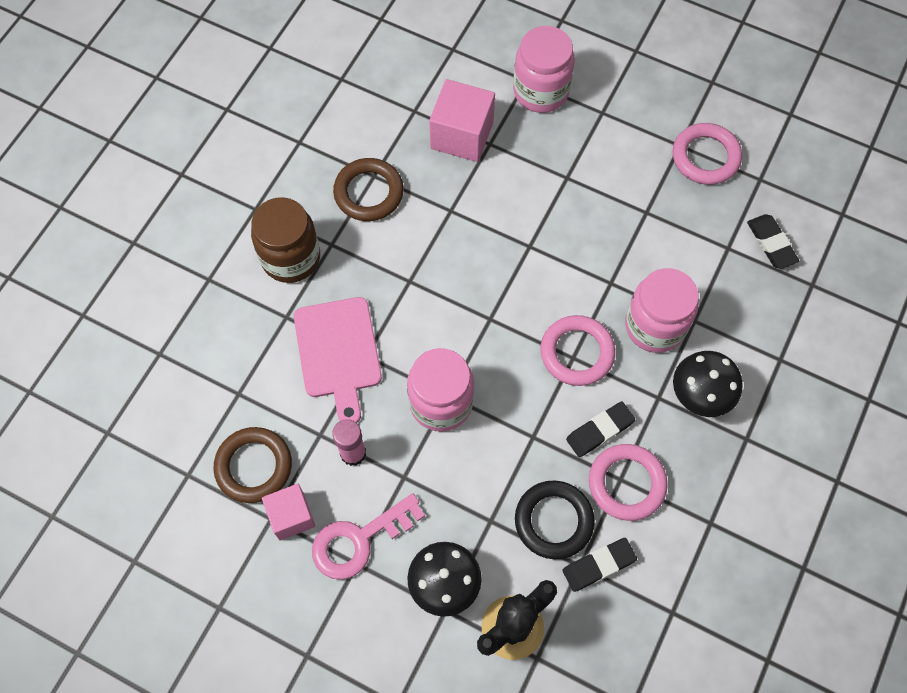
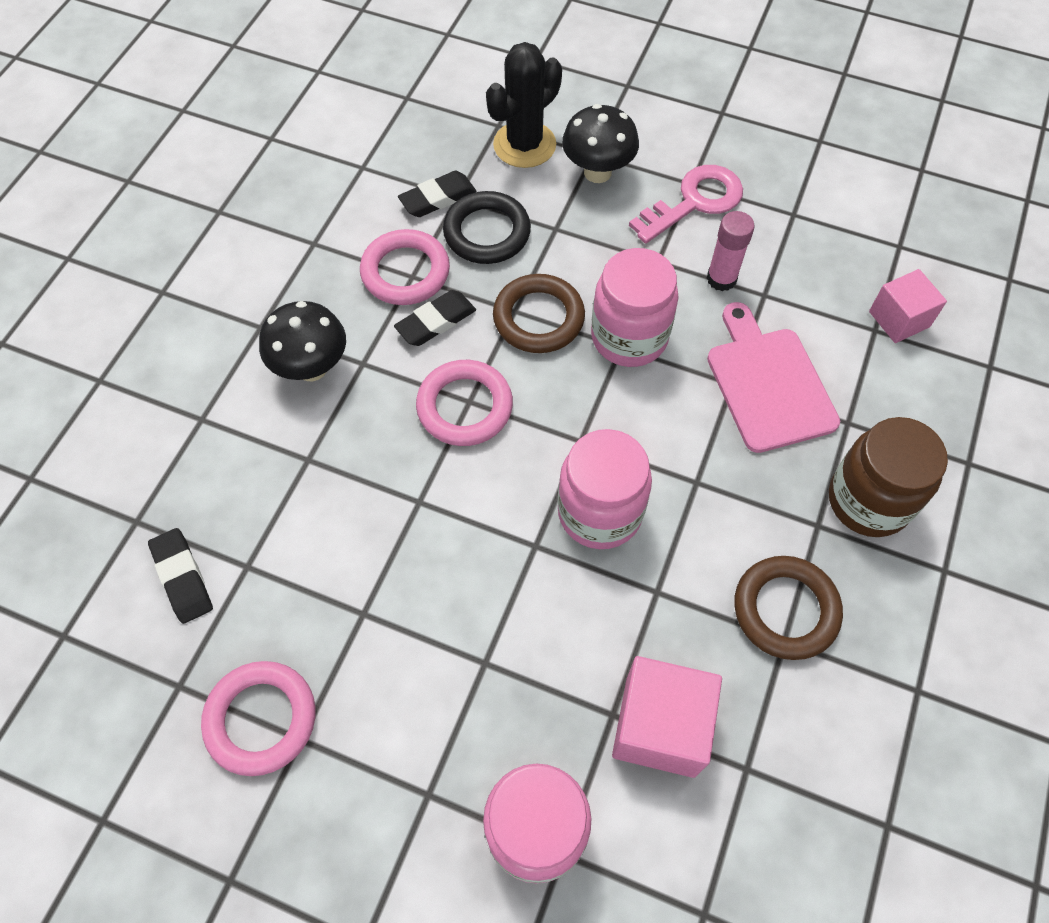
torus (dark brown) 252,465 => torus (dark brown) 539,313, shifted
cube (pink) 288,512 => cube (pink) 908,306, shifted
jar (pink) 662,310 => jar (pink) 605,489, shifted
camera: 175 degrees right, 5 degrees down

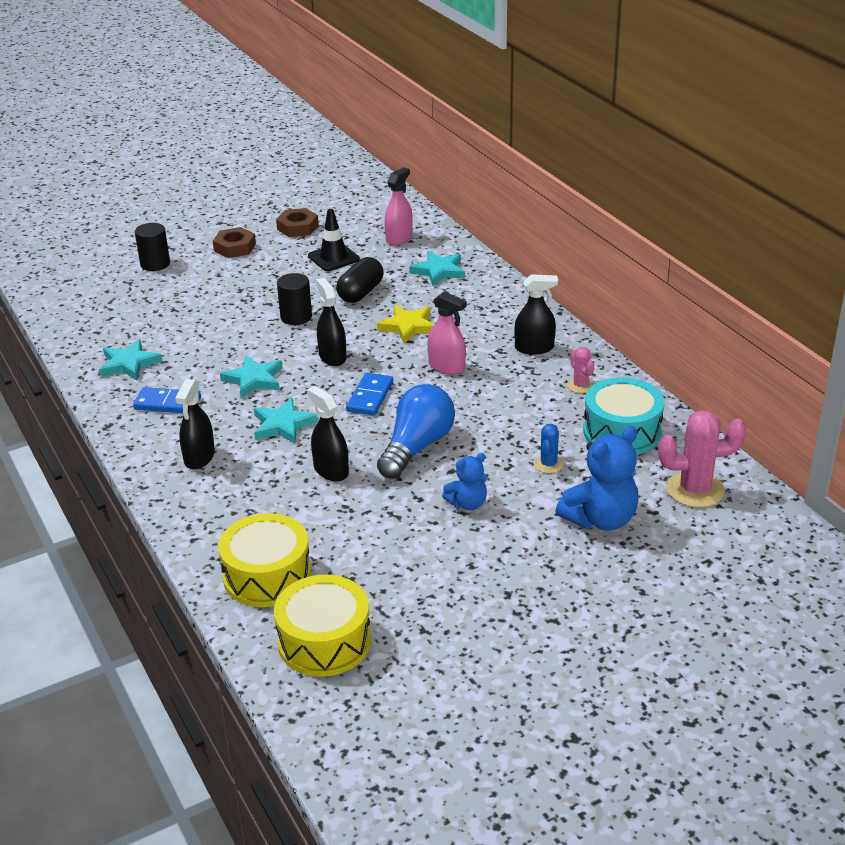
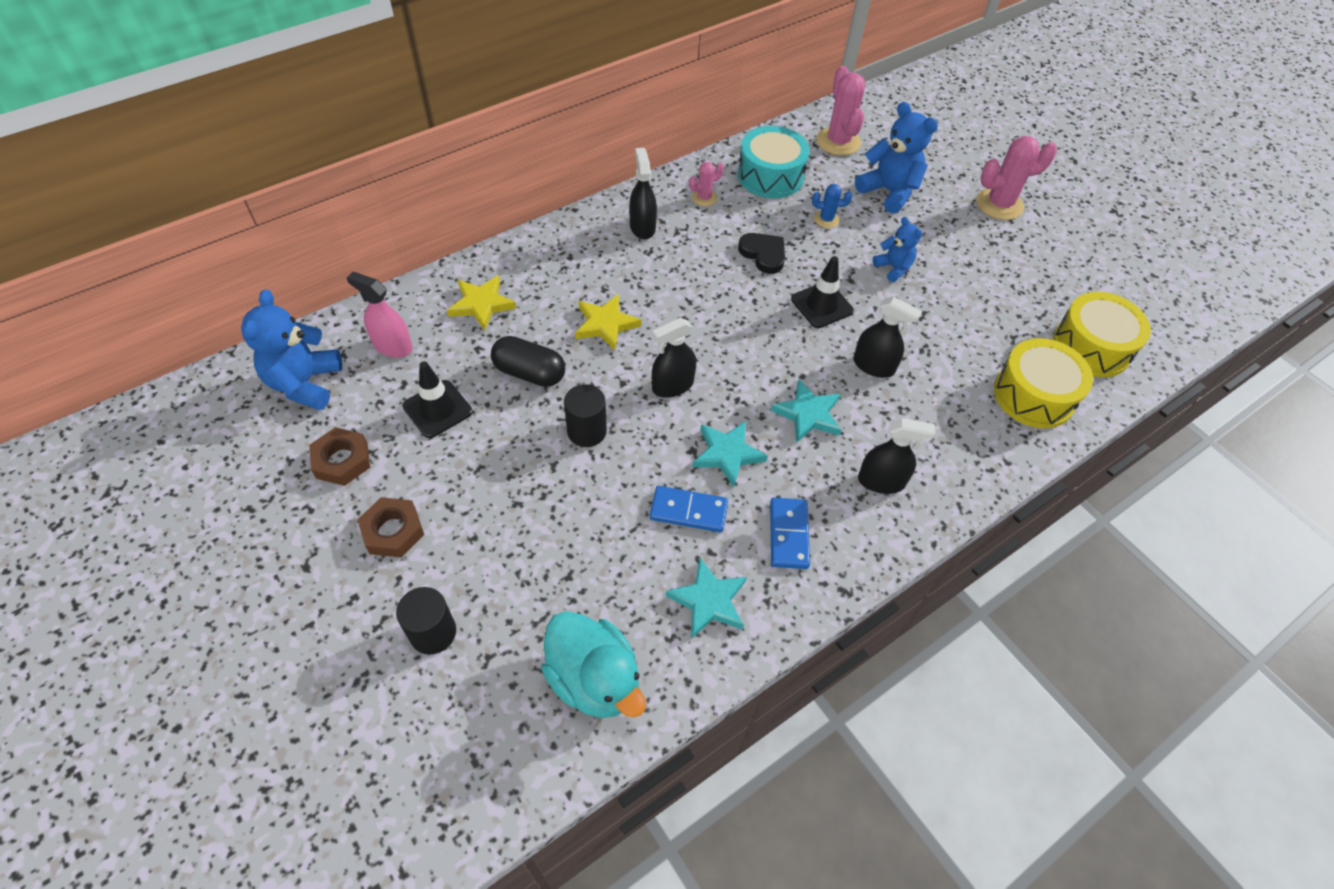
spray cleaner (pink) 447,333 => nothing
nothing => teddy bear (cobalt) 291,349
nothing => toy duck (teal) 593,664
nothing => heart shape (jet-black) 761,253
nothing => saguaro cactus (pink) 1017,178
domino (cobalt) 369,394 => domino (cobalt) 689,509, shifted
lightbulb (cobalt) 416,431 => traffic cone (jet-black) 822,292
star (teal) 437,268 => star (yellow) 481,303
spray cleaner (jet-black) 328,433 => spray cleaner (jet-black) 887,337, 105 degrees counterclockwise
camera: 100 degrees left, 20 degrees up

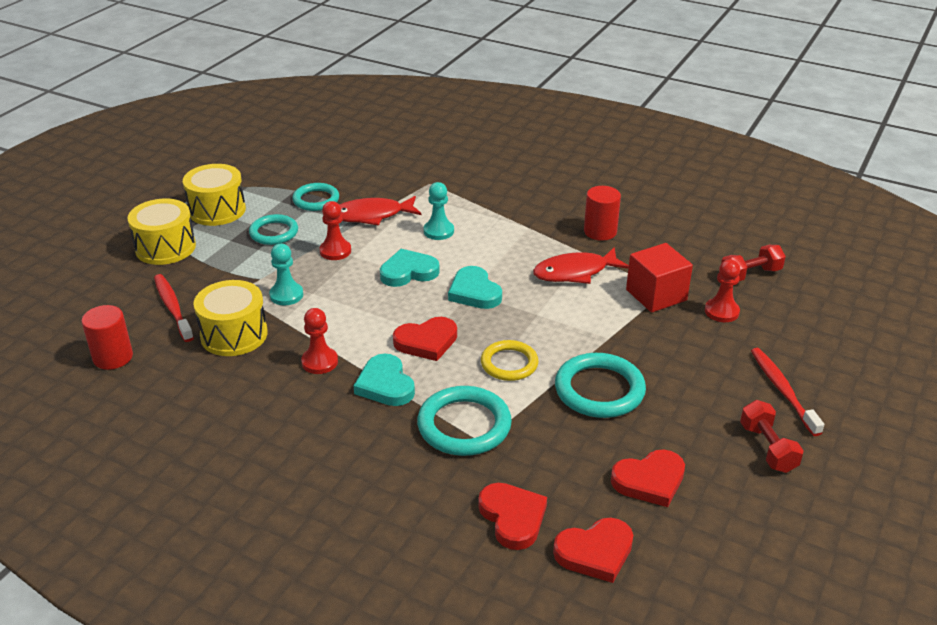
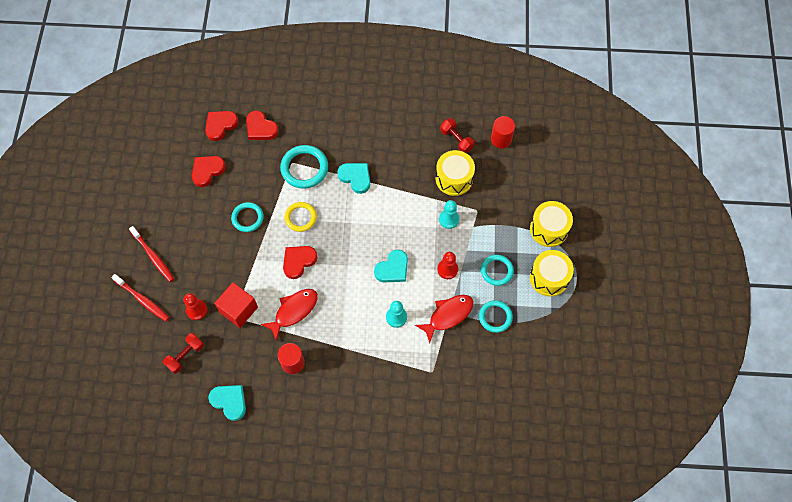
chess pawn (red) 319,341 => nothing
toothbrush (red) 174,308 => toothbrush (red) 140,298, shifted
heart shape (red) 425,339 => heart shape (red) 300,262, shifted
heart shape (teal) 475,287 => heart shape (teal) 227,403, shifted
hand weight (red) 772,436 => hand weight (red) 457,135, shifted
torus (teal) 600,385 => torus (teal) 247,217, x0.66
camera: 155 degrees right, 30 degrees up

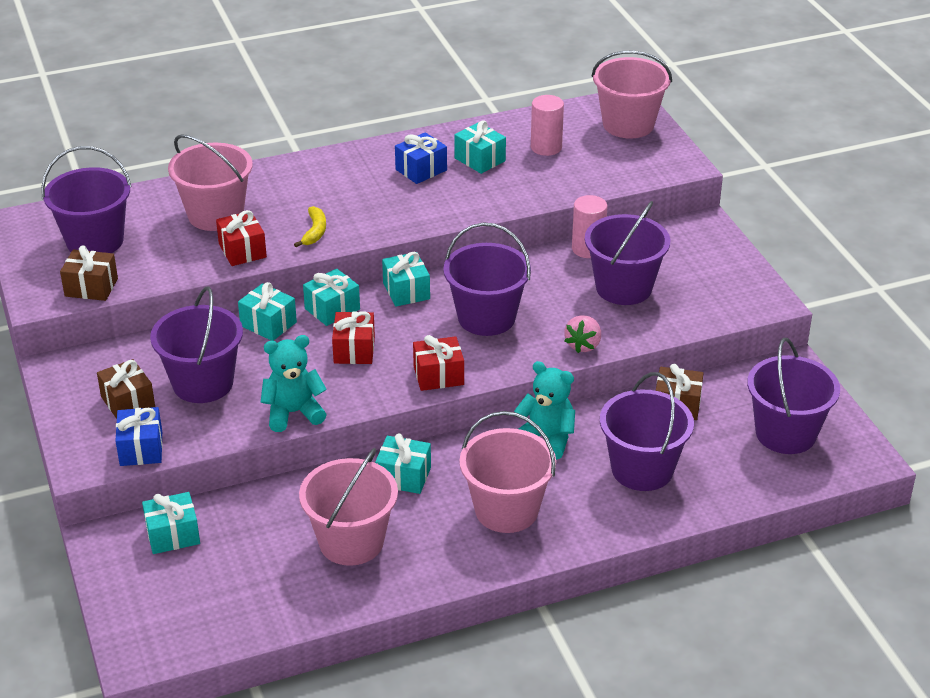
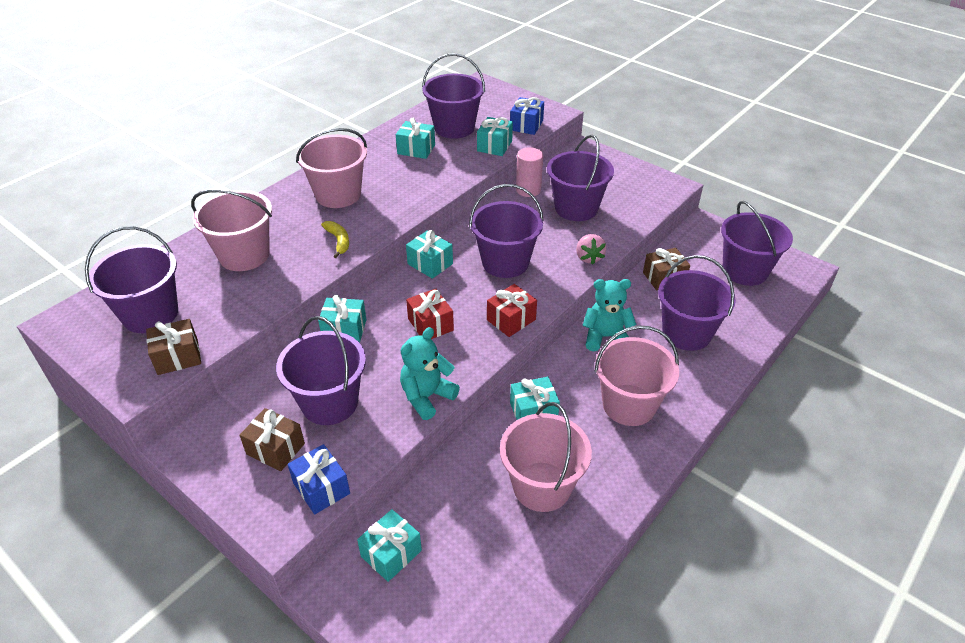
gift (red) 241,238 => nothing
gift (teal) 331,297 => gift (teal) 495,136, shifted
gift (cobalt) 421,158 => gift (cobalt) 527,116, shifted
bucket (pink) 632,94 => bucket (pink) 331,168, shifted
solid cylinder (pink) 547,125 => bucket (royal purple) 453,96
camera: 30 degrees left, 5 degrees up

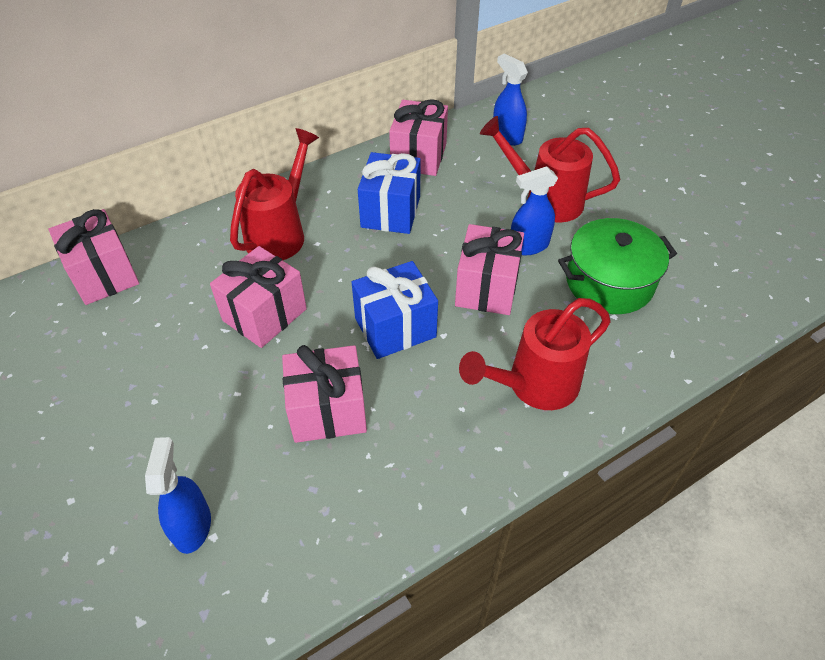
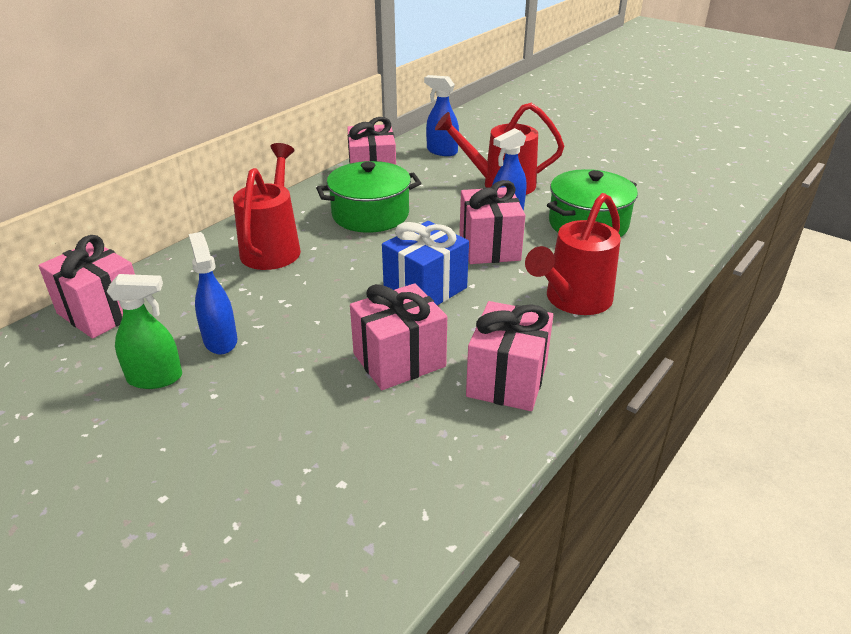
nothing => spray cleaner (green) 144,331
spray cleaner (cobalt) 178,495 => spray cleaner (cobalt) 213,293, shifted
gift (pink) 258,297 => gift (pink) 509,356, shifted
gift (cobalt) 389,193 => pot (green) 368,197
camera: 20 degrees left, 15 degrees down

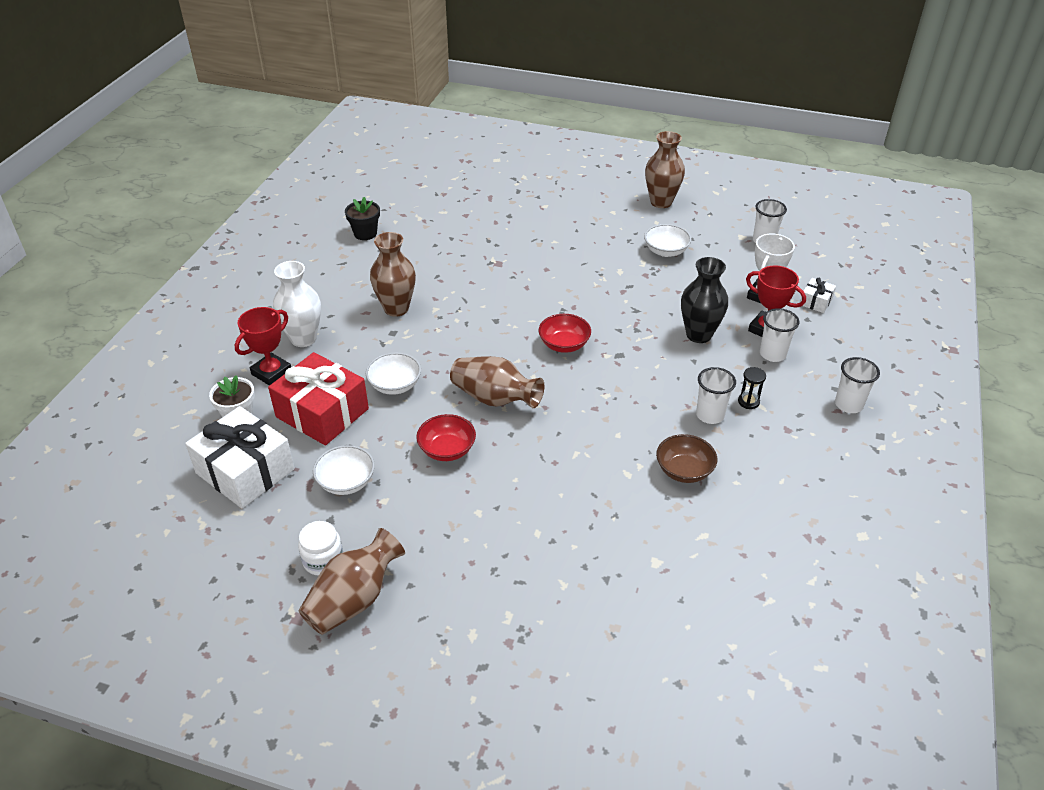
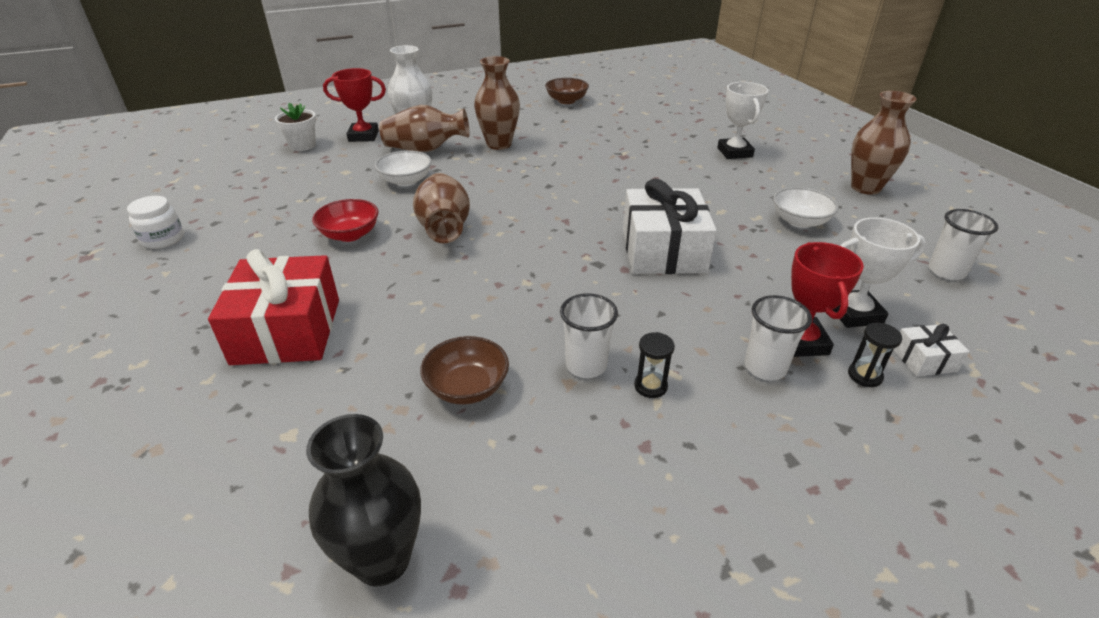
serving bowl (snow-white) 344,470 => nothing
serving bowl (red) 565,333 => nothing
beaker (snow-white) 857,385 => nothing
nothing => award cup (snow-white) 742,120
nothing => sand timer (jet-black) 875,355
gift (snow-white) 240,457 => gift (snow-white) 670,226, shifted
gift (red) 318,398 => gift (red) 273,307, shifted
flower vase (dark brown) 352,581 => flower vase (dark brown) 424,128, shifted
flower vase (jet-black) 704,300 => flower vase (jet-black) 363,500, shifted
plant pot (jet-black) 362,218 => serving bowl (dark brown) 567,91
camera: 50 degrees right, 5 degrees down

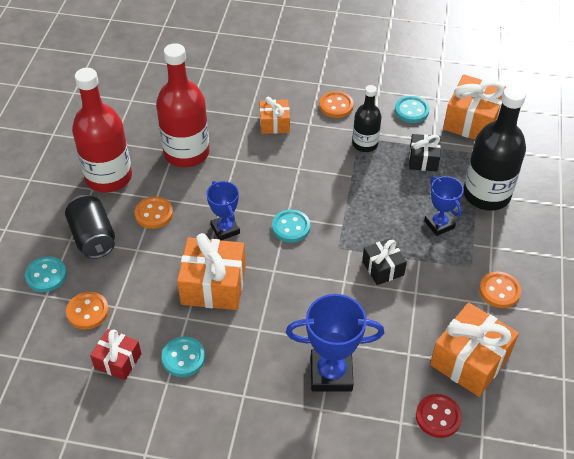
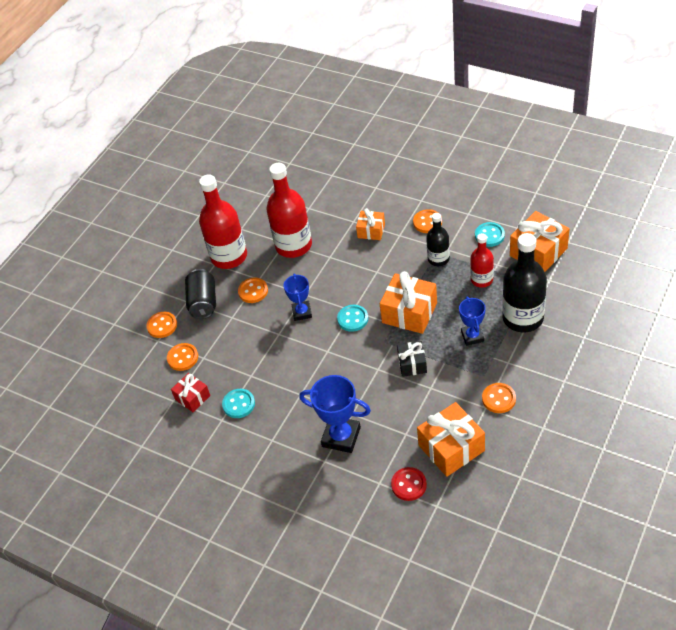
gift (orange-coloured) 211,271 => gift (orange-coloured) 408,302, shifted
gift (jet-black) 425,153 => drink bottle (red) 482,260
button (teal) 46,274 => button (orange-coloured) 161,325
camera: 25 degrees right, 0 degrees up

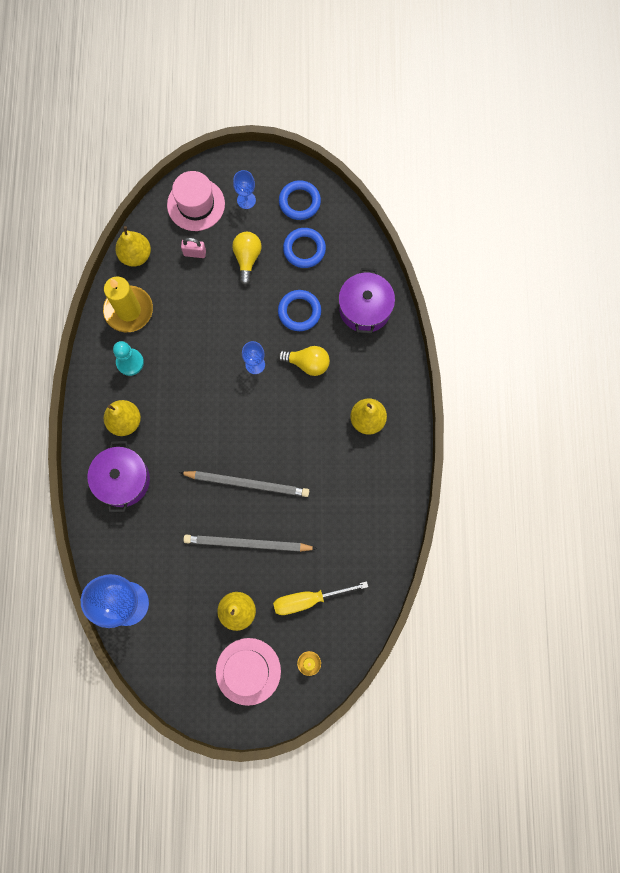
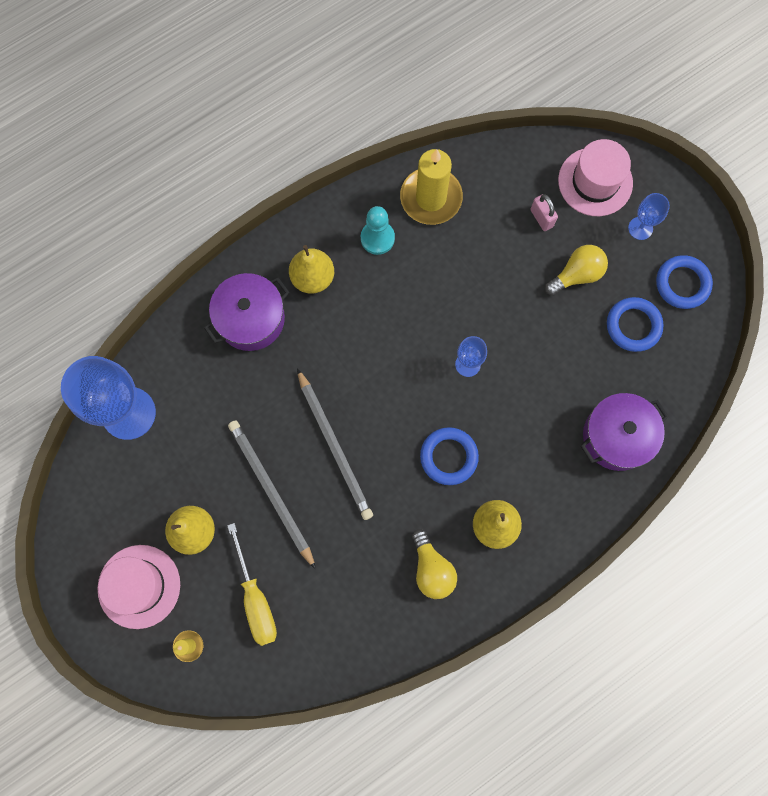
toy pear (yellow) 133,246 => nothing
torus (cobalt) 299,310 => torus (cobalt) 449,456, shifted
lightbulb (yellow) 304,361 => lightbulb (yellow) 434,564, shifted
hand screwdriver (yellow) 320,598 => hand screwdriver (yellow) 252,584, 150 degrees counterclockwise
camera: 55 degrees right, 0 degrees up

